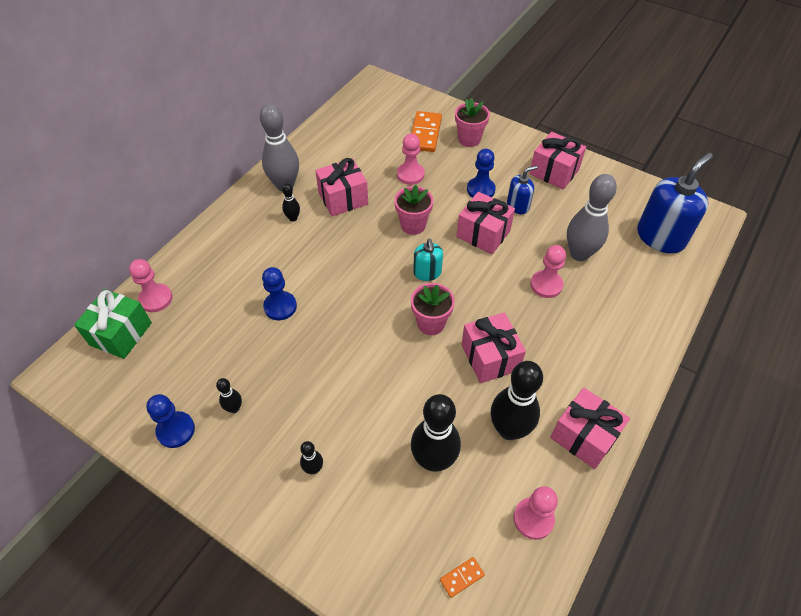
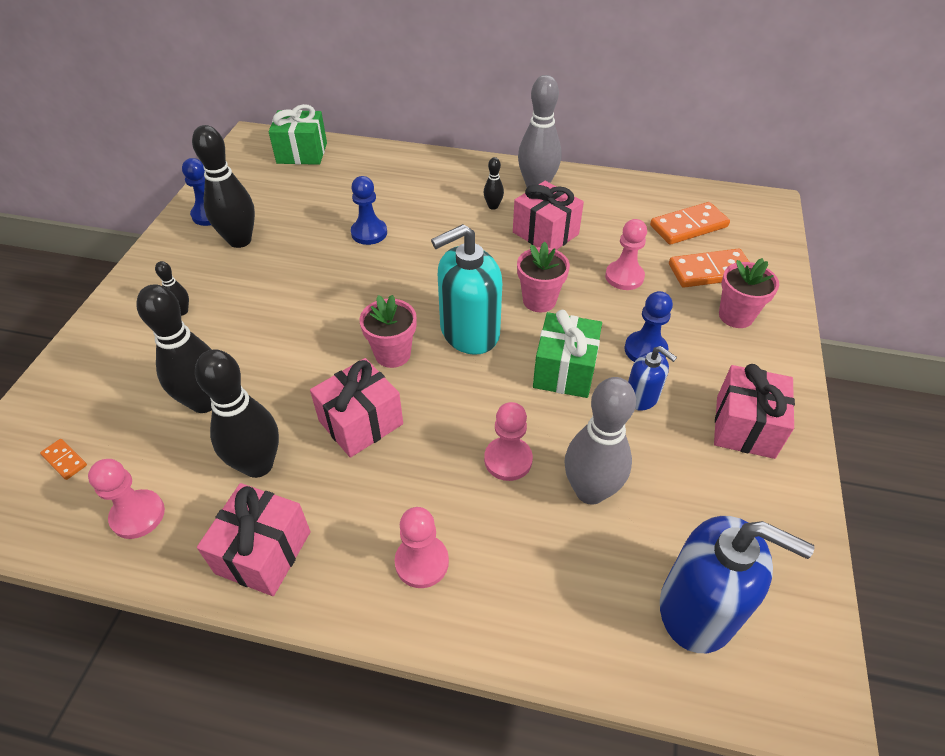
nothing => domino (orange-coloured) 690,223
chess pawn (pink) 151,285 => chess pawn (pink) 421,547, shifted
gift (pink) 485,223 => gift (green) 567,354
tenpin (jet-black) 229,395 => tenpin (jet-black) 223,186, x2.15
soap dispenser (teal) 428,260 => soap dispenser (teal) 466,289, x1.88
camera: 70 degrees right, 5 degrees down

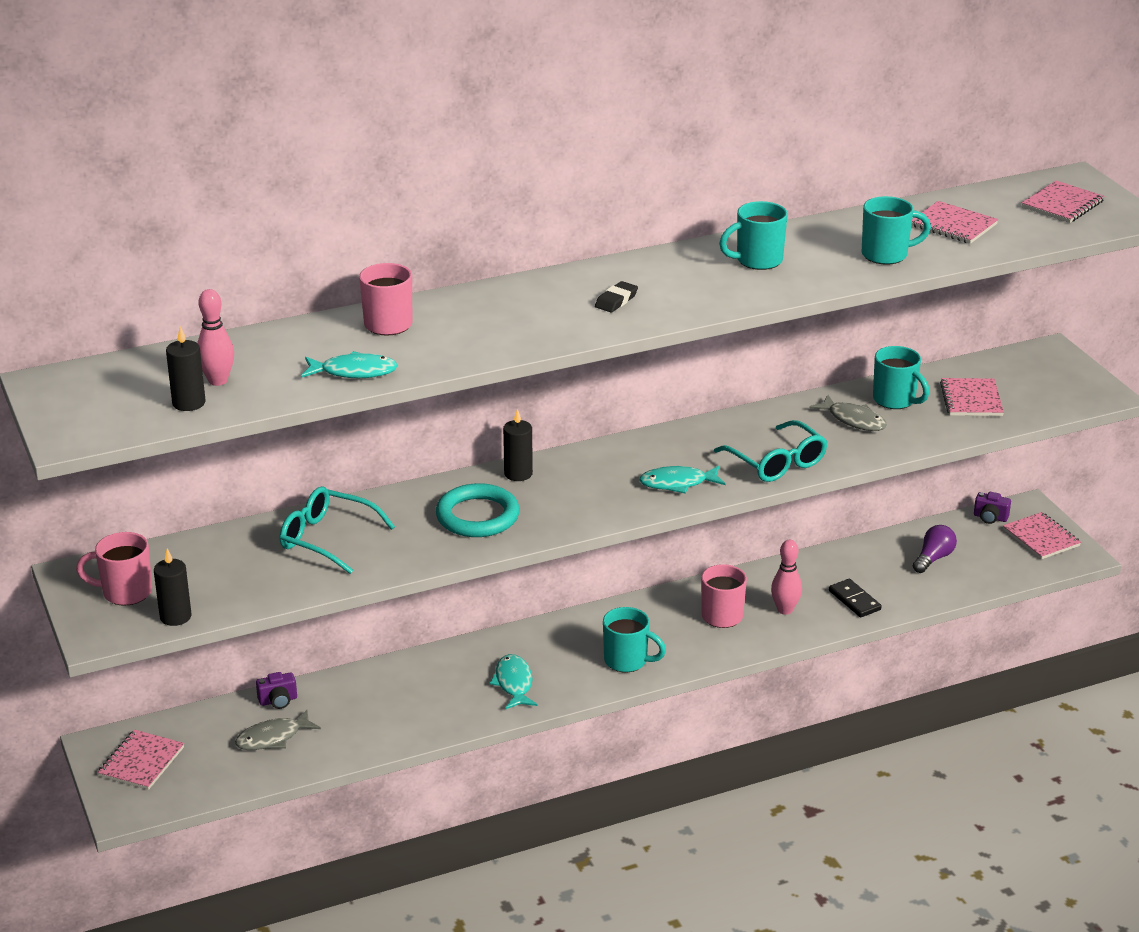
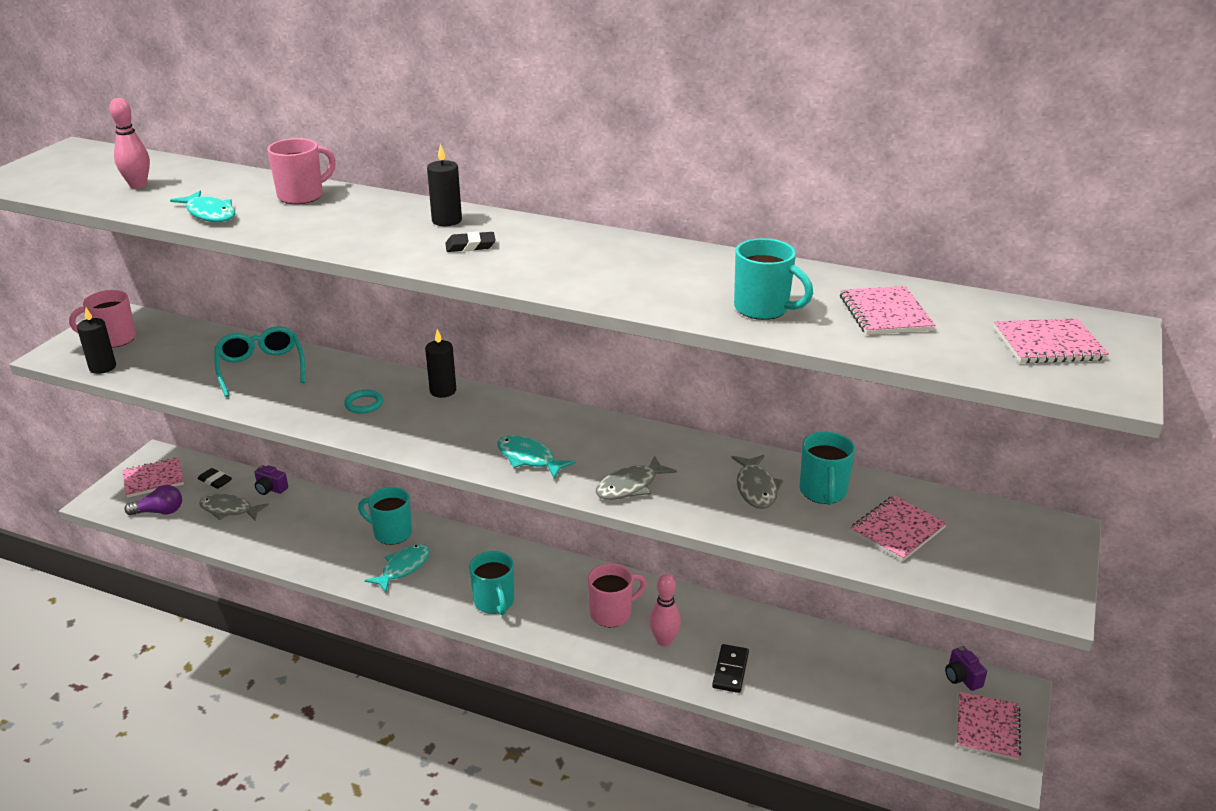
nothing => eraser (jet-black) 214,478
wax candle (jet-black) 186,368 => wax candle (jet-black) 444,185, shifted
mug (teal) 753,235 => mug (teal) 385,516, shifted
lightbulb (royal purple) 935,549 => lightbulb (royal purple) 153,500, shifted
eyeglasses (teal) 771,451 => fish figure (ash-grey) 636,478
mug (pink) 114,569 => mug (pink) 102,319, 60 degrees counterclockwise
torus (teal) 478,510 => torus (teal) 363,402, x0.50
camera: 45 degrees right, 0 degrees up

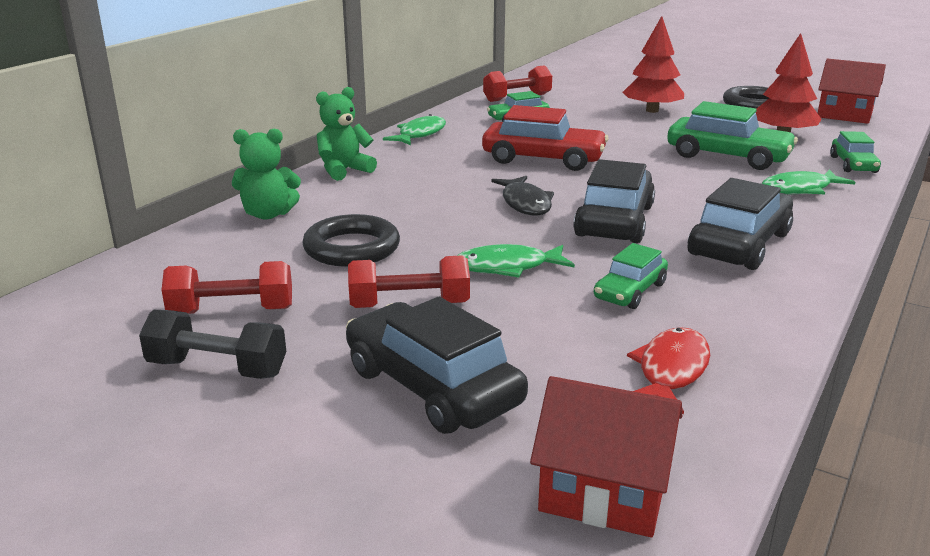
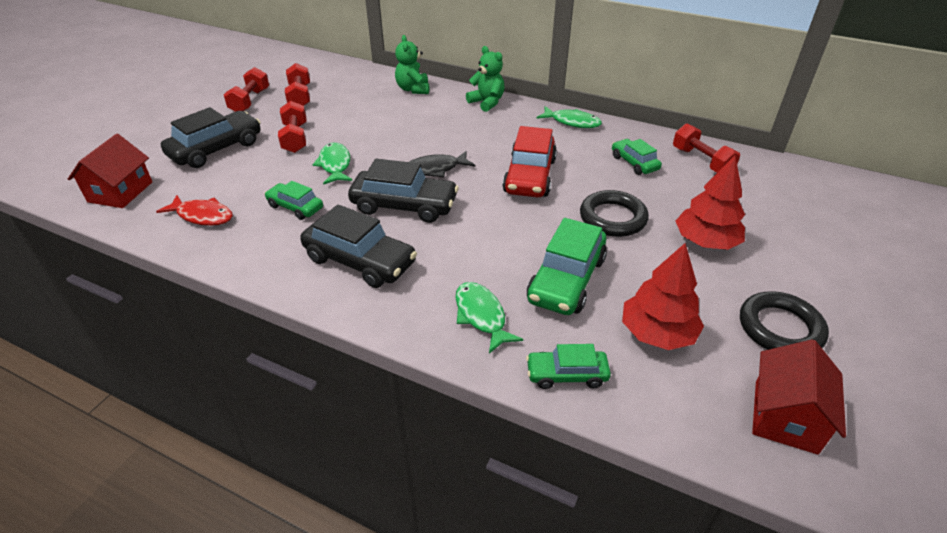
torus (jet-black) 351,240 => torus (jet-black) 614,213, shifted
hand weight (jet-black) 212,344 => hand weight (red) 246,89
camera: 85 degrees right, 15 degrees up

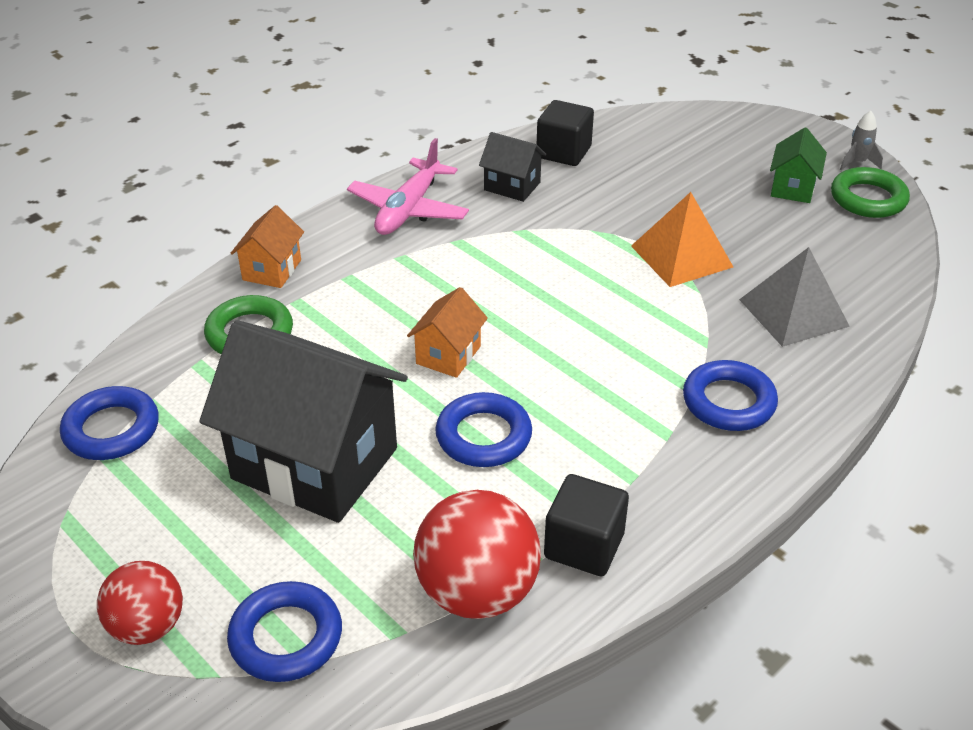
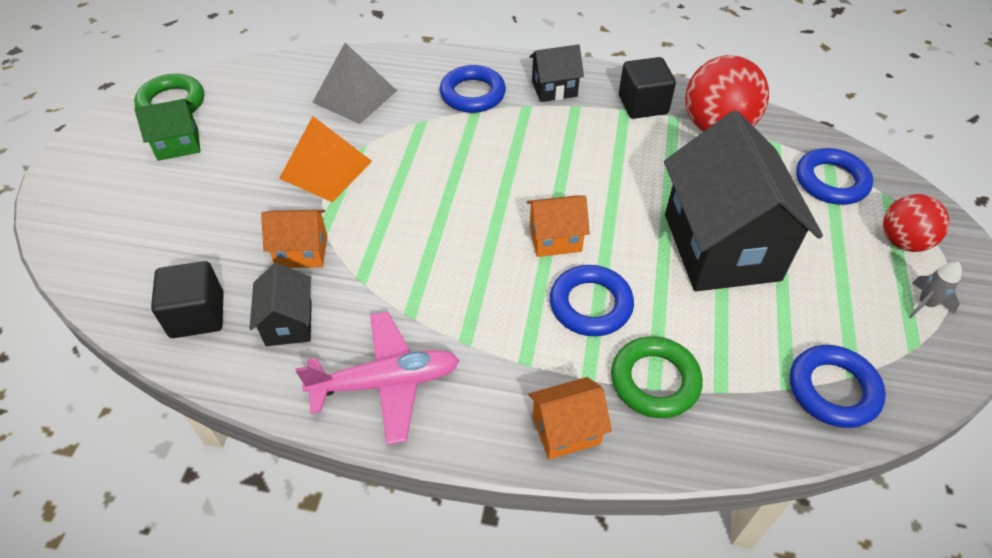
nothing => toy house (orange-coloured) 294,239
nothing => toy house (jet-black) 556,73
torus (cobalt) 483,429 => torus (cobalt) 592,300, shifted
toy rocket (ash-grey) 861,140 => toy rocket (ash-grey) 935,290, shifted
camera: 125 degrees left, 10 degrees up

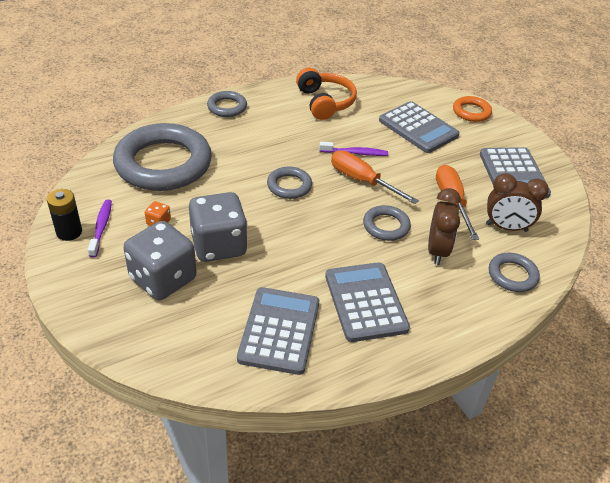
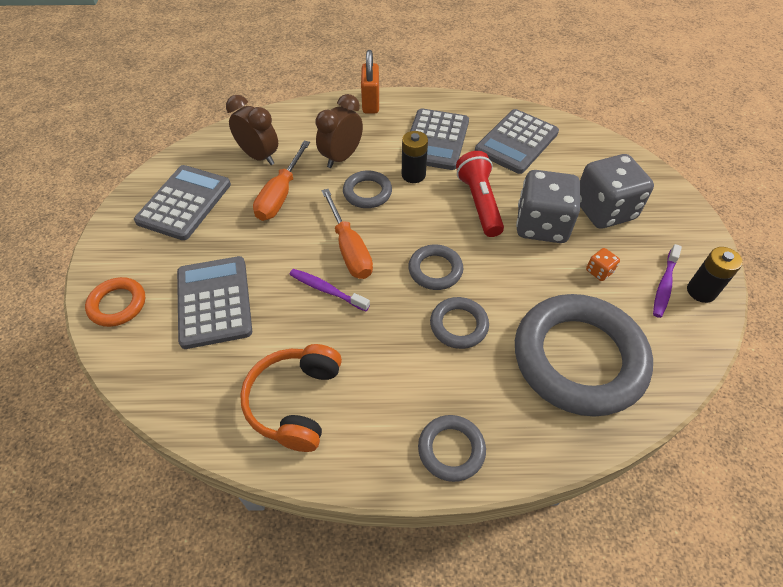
nothing => small lock (orange-coloured) 370,81
nothing => power cell (jet-black) 415,157
nothing => torch (red) 480,194
torus (ash-grey) 514,272 => torus (ash-grey) 459,323, shifted
camera: 150 degrees left, 10 degrees up

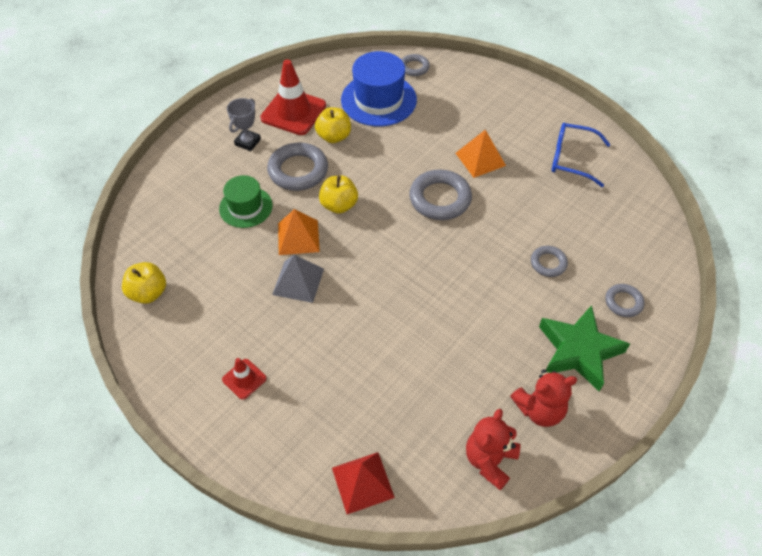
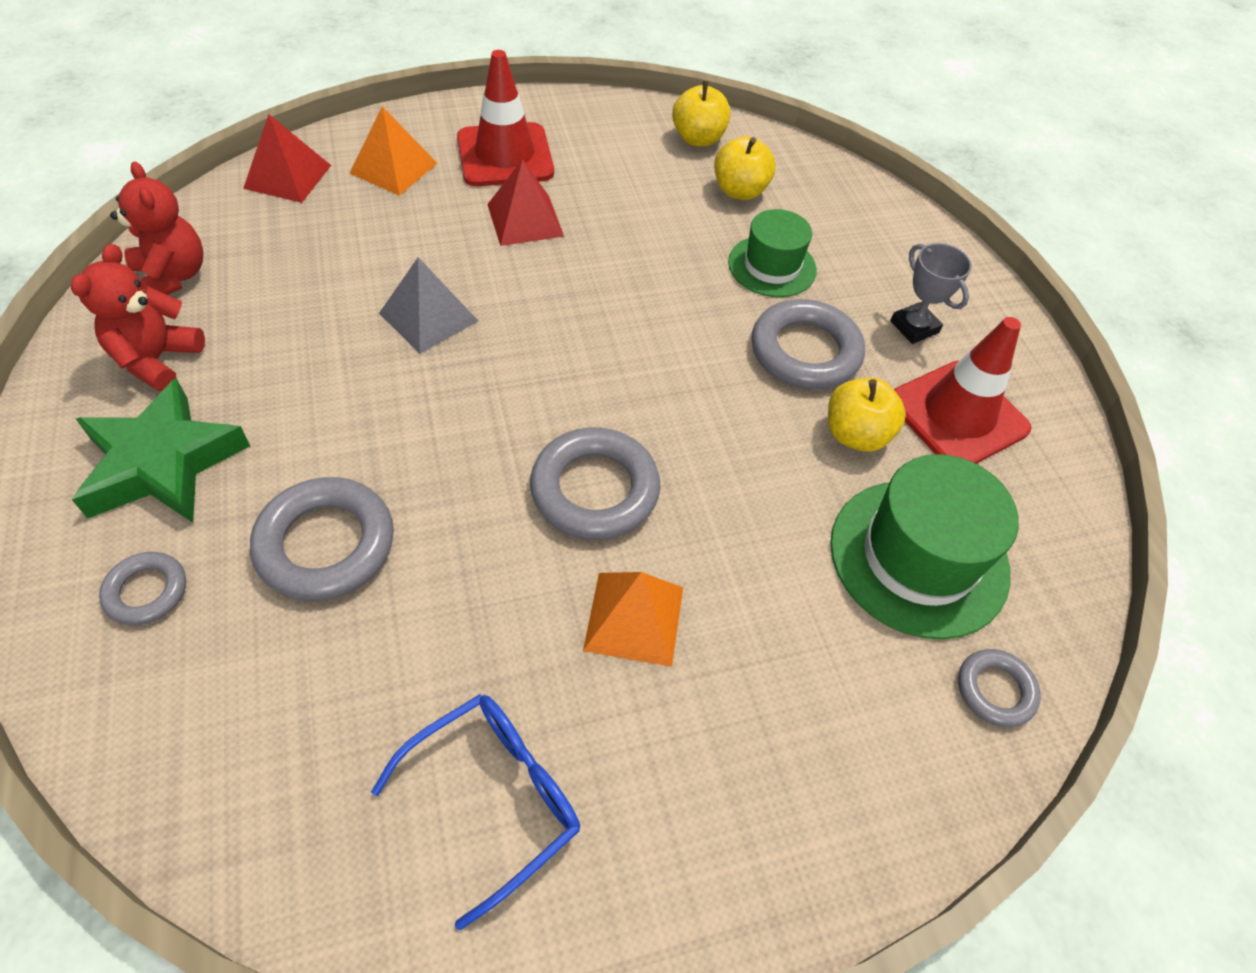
nothing => solid pyramid (red) 525,202
solid pyramid (ash-grey) 298,279 => solid pyramid (ash-grey) 428,305, shifted
solid pyramid (orange-coloured) 299,232 => solid pyramid (orange-coloured) 393,151, shifted
apple fruit (yellow) 338,194 => apple fruit (yellow) 745,168, shifted
tall hat (cobalt) 379,88 => tall hat (green) 925,546
traffic cone (red) 244,379 => traffic cone (red) 505,118, x1.99
torus (ash-grey) 549,261 => torus (ash-grey) 322,539, x1.80
camera: 120 degrees right, 0 degrees up

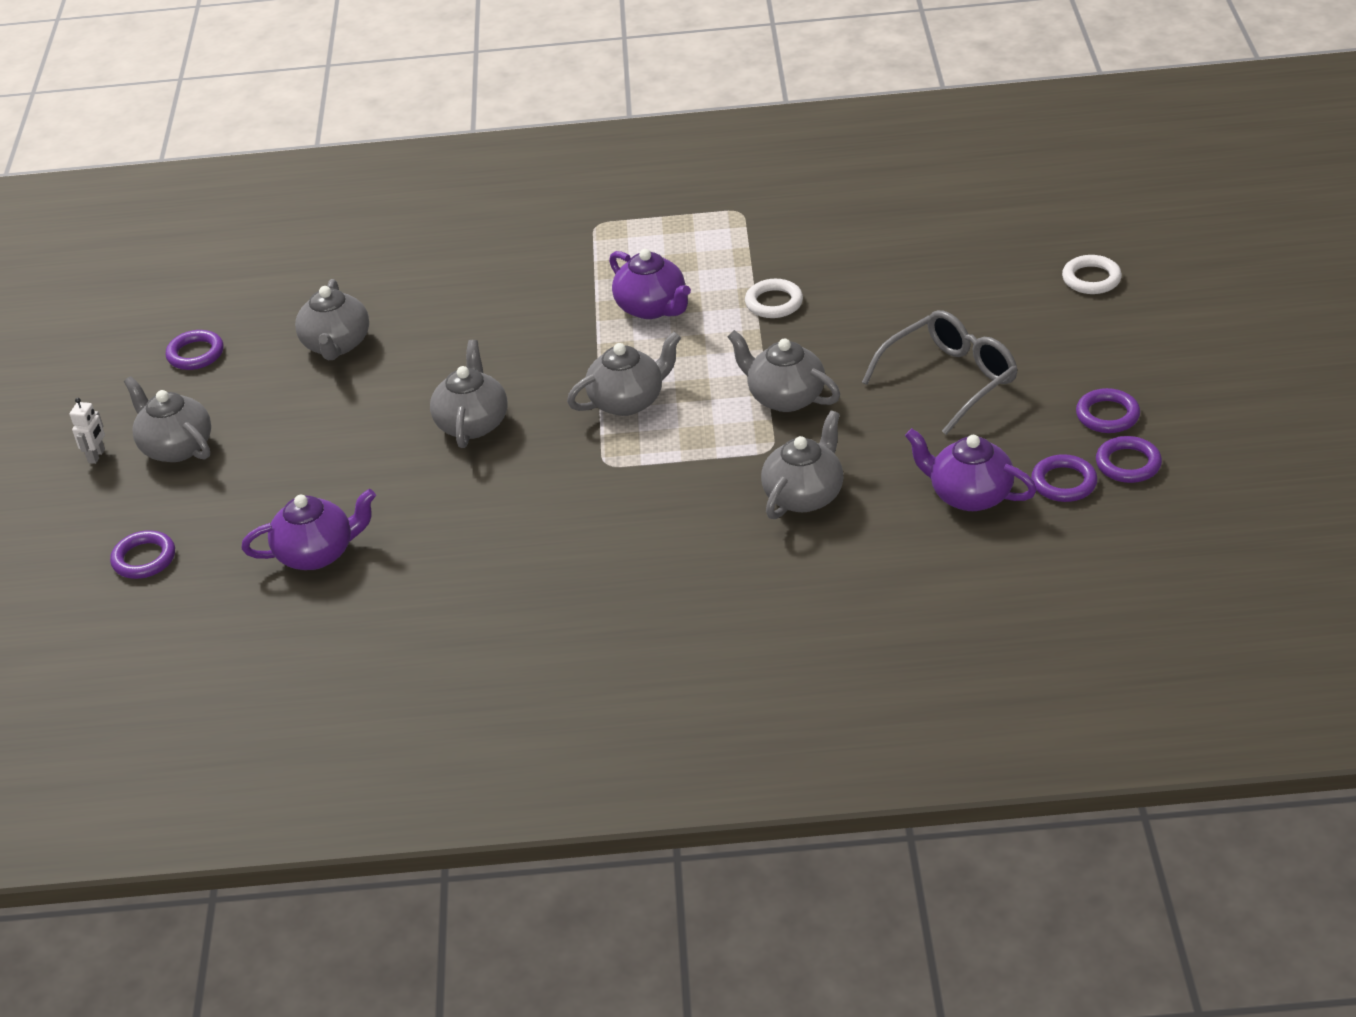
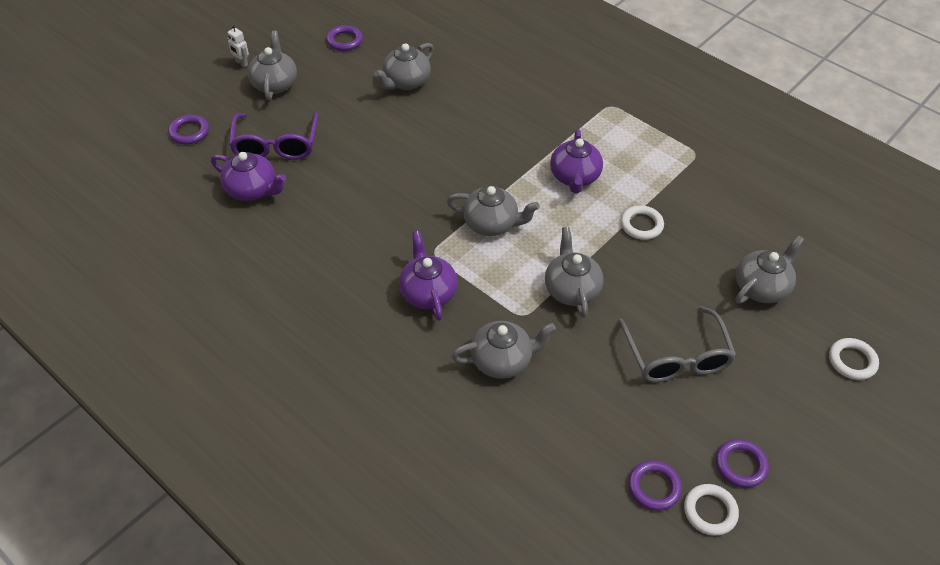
nothing => eyeglasses (royal purple) 273,136
teapot (ash-grey) 468,394 => teapot (ash-grey) 769,269, shifted
teapot (royal purple) 971,469 => teapot (royal purple) 428,276, shifted
torus (royal purple) 1129,459 => torus (snow-white) 711,510
robot figure (snow-white) 87,431 => robot figure (snow-white) 238,46, 75 degrees clockwise
eyeglasses (ash-grey) 940,372 => eyeglasses (ash-grey) 677,344, 75 degrees clockwise
camera: 40 degrees right, 10 degrees up

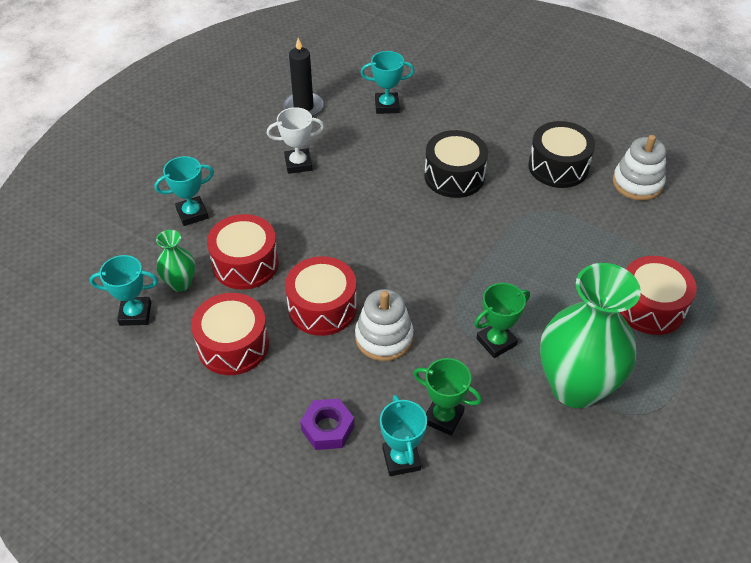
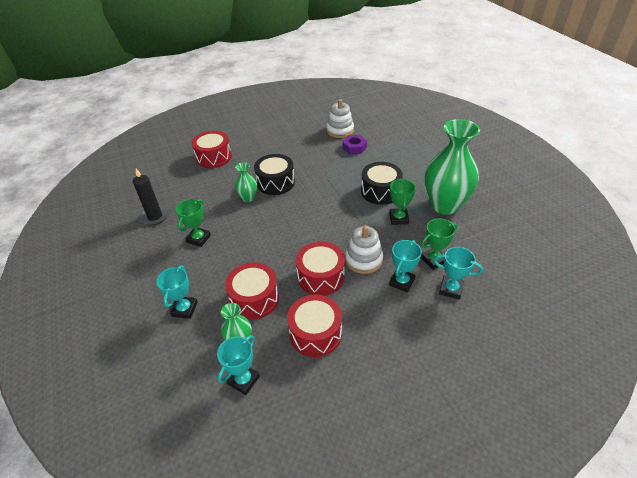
nothing => flower vase (green) 246,182
hexagon nut (royal purple) 327,424 => hexagon nut (royal purple) 354,144, shifted
award cup (teal) 387,82 => award cup (teal) 405,266, shifted
snare drum (jet-black) 561,154 => snare drum (jet-black) 382,183, shifted
snare drum (red) 657,295 => snare drum (red) 212,149, shifted
award cup (snow-white) 295,140 => award cup (green) 193,223
camera: 55 degrees left, 5 degrees down

